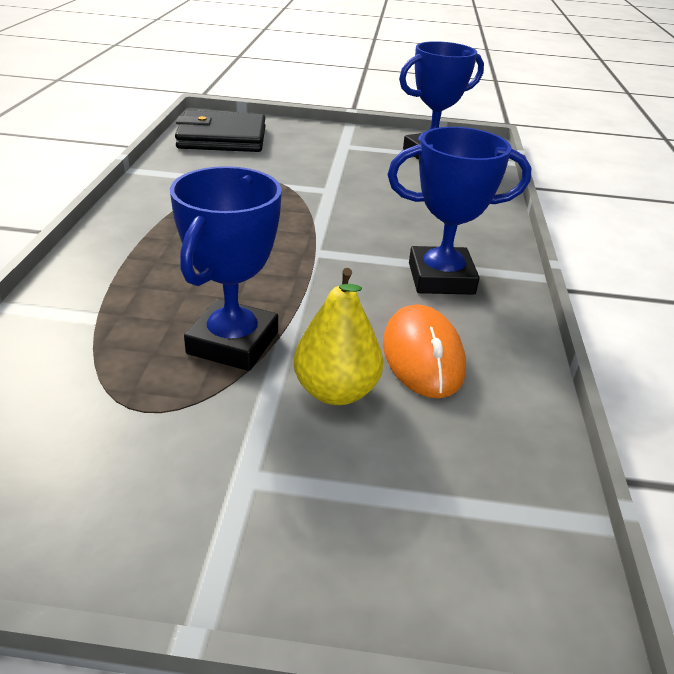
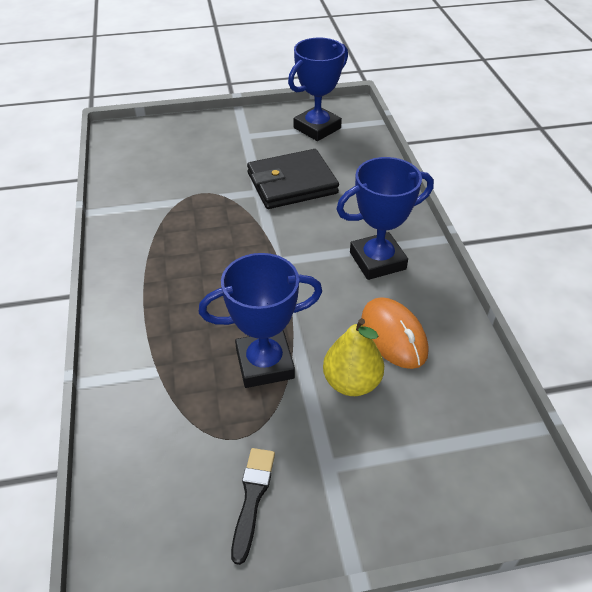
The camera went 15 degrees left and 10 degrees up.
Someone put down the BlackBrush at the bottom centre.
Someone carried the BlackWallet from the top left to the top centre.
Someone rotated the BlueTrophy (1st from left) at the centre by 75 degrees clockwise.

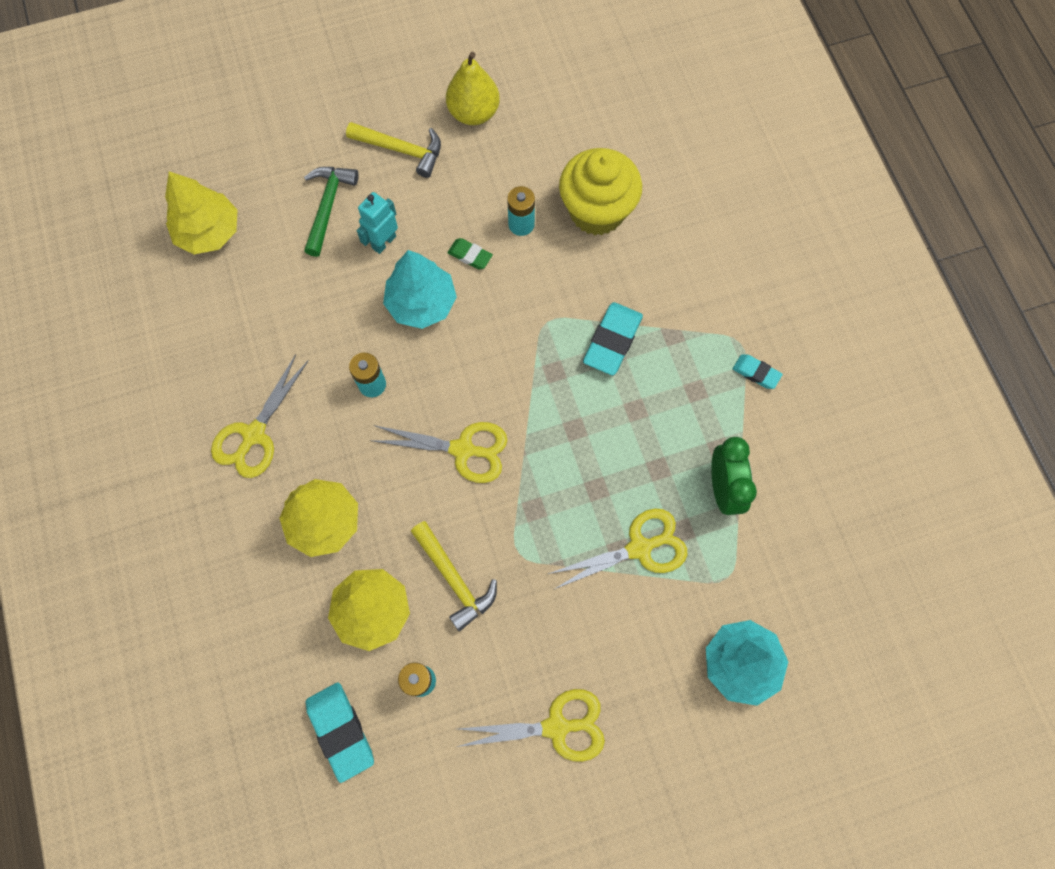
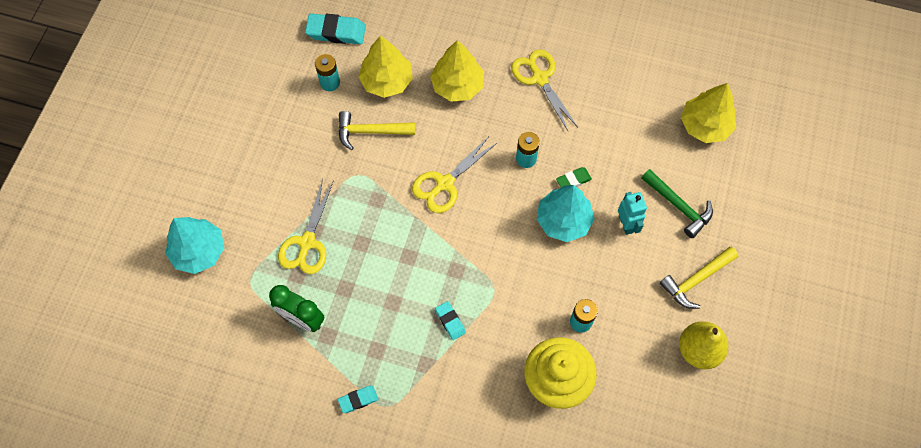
The camera went 125 degrees right and 5 degrees down.
Someone took away the YellowScissors (3rd from left) at the bottom centre.
Someone carried the GreenEraser from the top centre to the centre.
Someone scaled the TurquoiseEraser (2nd from left in the first image) at the centre by 0.57.

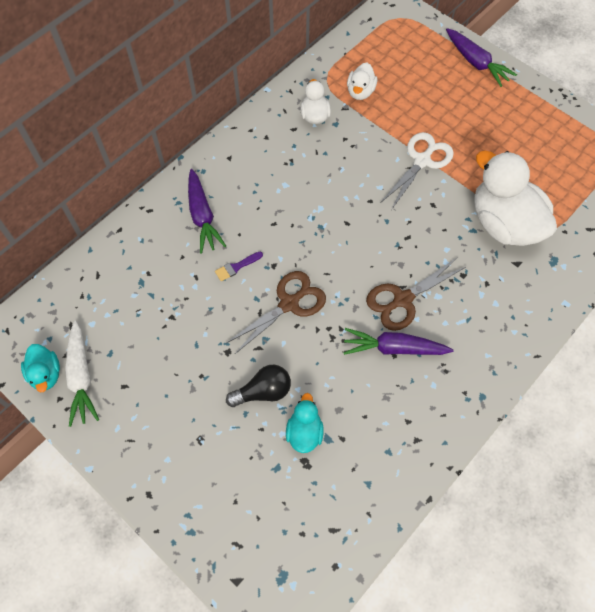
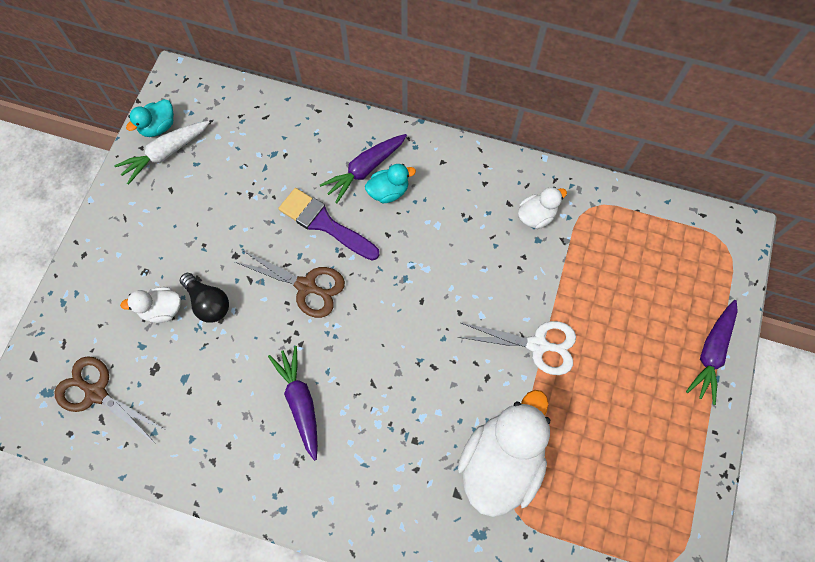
The camera went 65 degrees right and 5 degrees up.
Someone carried the TurquoiseDuck (2nd from left) from the bottom centre to the top centre.
Someone carried the WhiteDuck (2nd from left in the first image) from the top centre to the middle left.
Someone carried the BrownScissors (2nd from left in the first image) from the middle right to the bottom left.
Someone scaled the PurpleBrush at the centre by 2.14.

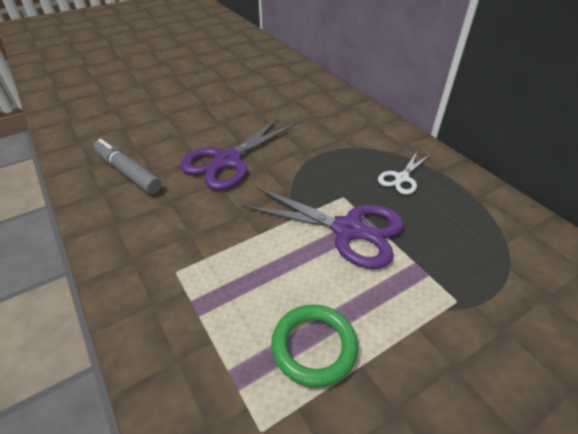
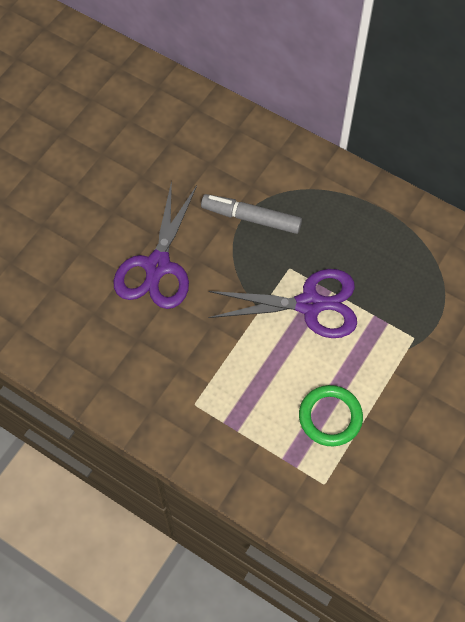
The camera went 25 degrees left and 20 degrees up.
Someone took away the WhiteScissors at the middle right.
Someone carried the GreyMarker from the middle left to the centre.

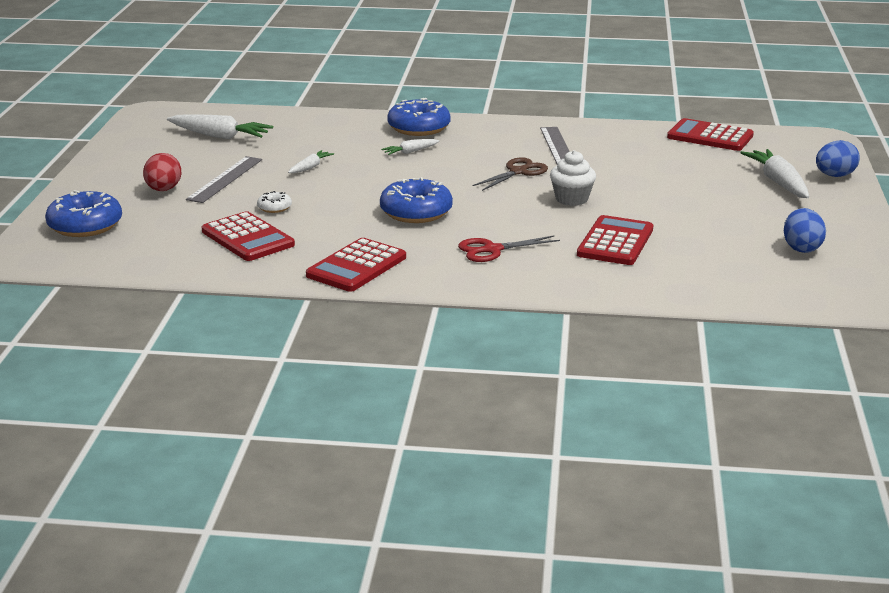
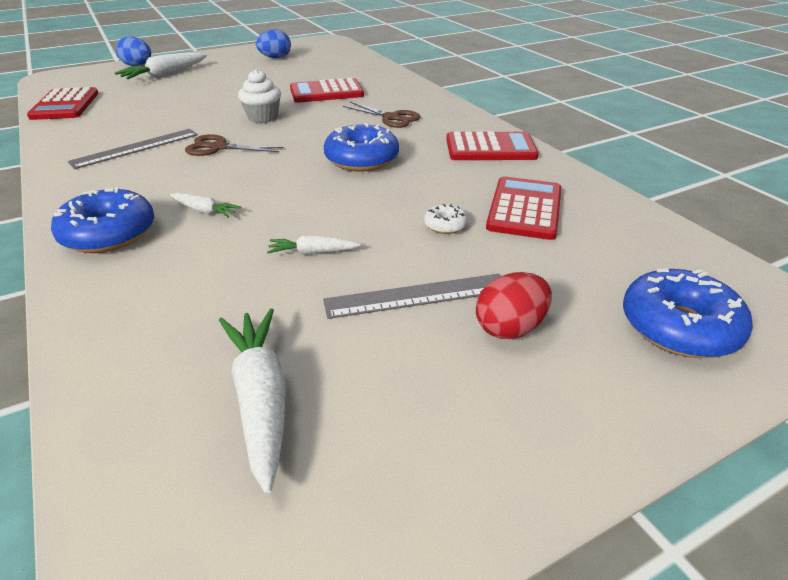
The camera went 125 degrees left and 10 degrees up.
Someone repainted the RedScissors at the centre, which became the BrownScissors (2nd from left) at the top centre.

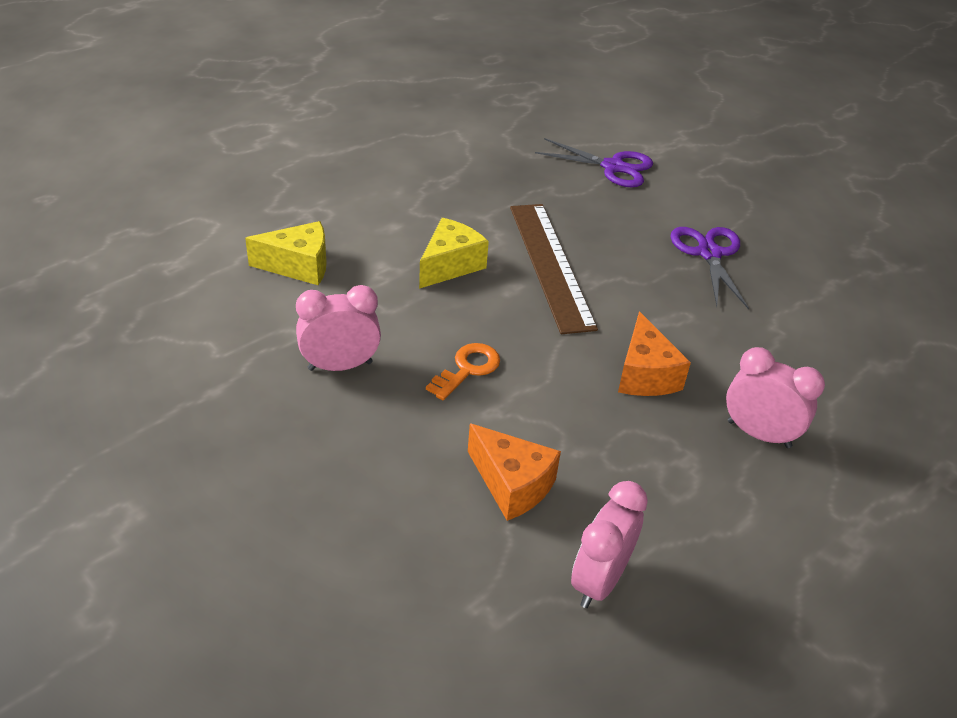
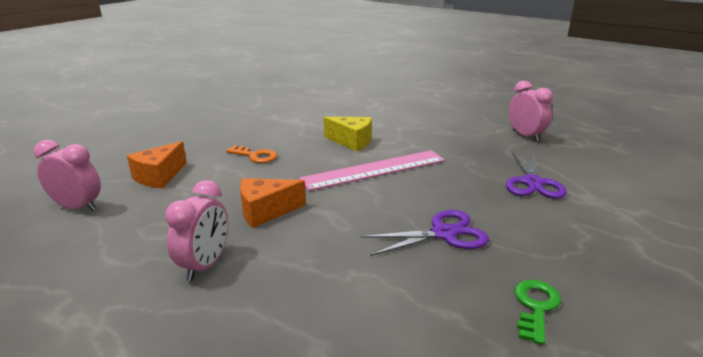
The camera went 80 degrees right and 15 degrees down.
Someone took away the YellowCheese (1st from left) at the middle left.
Someone put down the GreenKey at the bottom right.
Someone carried the PinkClock (1st from left in the first image) from the centre to the top right.
Someone repainted the BrownRuler at the centre, which became the PinkRuler at the centre.

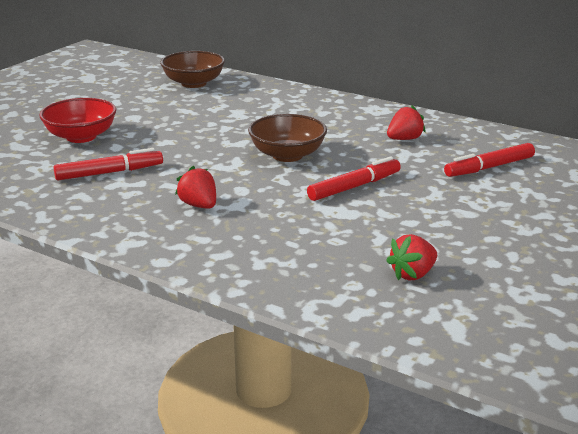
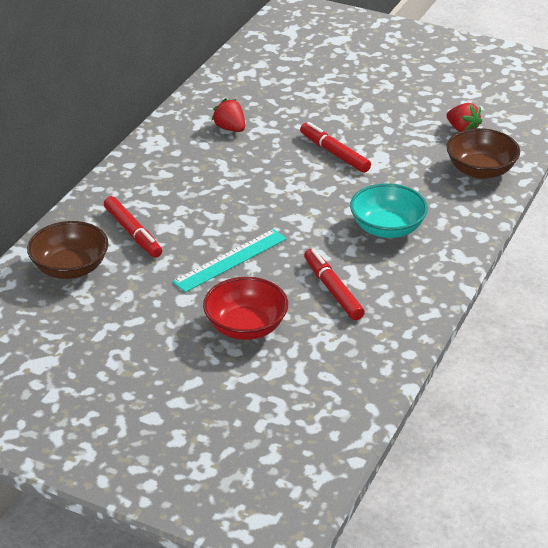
The camera went 95 degrees left and 10 degrees up.
Someone put down the TurquoiseRuler at the centre.
Someone carried the BrownBowl (2nd from left) from the top centre to the top right.
Someone carried the RedMarker (3rd from left in the first image) from the middle right to the middle left.
Someone swapped the RedStrawberry (1st from left) at the centre for the TurquoiseBowl at the middle right.

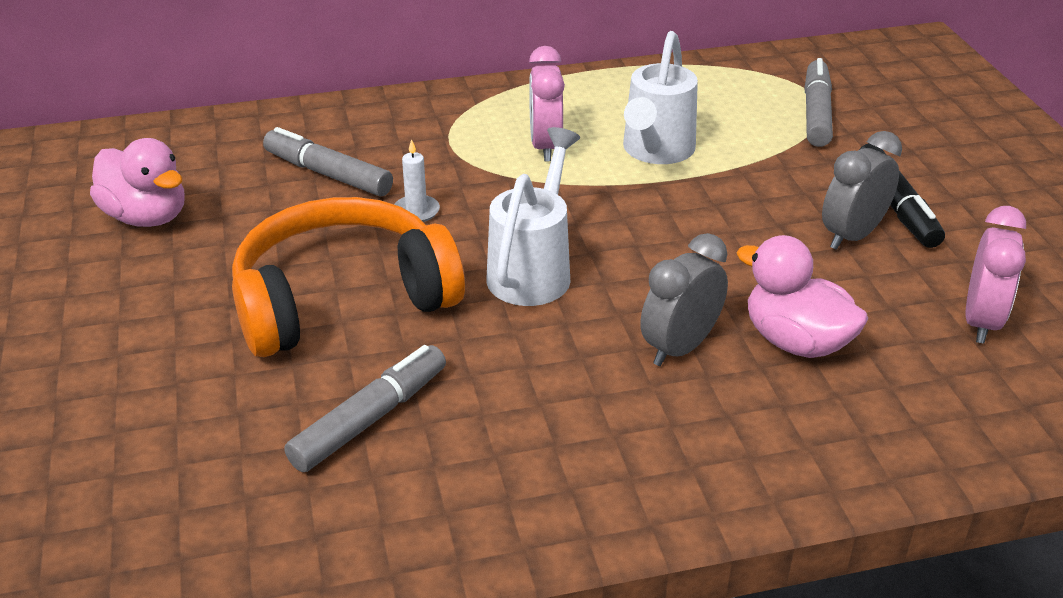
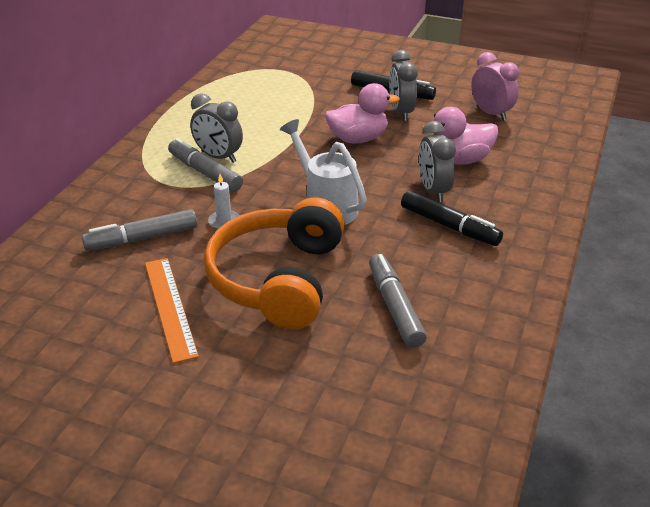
The camera went 55 degrees left and 0 degrees up.
Someone took away the WhiteWateringCan (2nd from left) at the top centre.
Someone put down the OrangeRuler at the middle left.
Someone put down the BlackMarker (2nd from left) at the middle right.
Someone carried the PinkDuck (1st from left) from the top left to the top centre.
Someone carried the GreyMarker (3rd from left in the first image) from the top right to the top left.
Someone repainted the PinkClock (1st from left) at the top centre, which became the GreyClock (1st from left) at the top left.

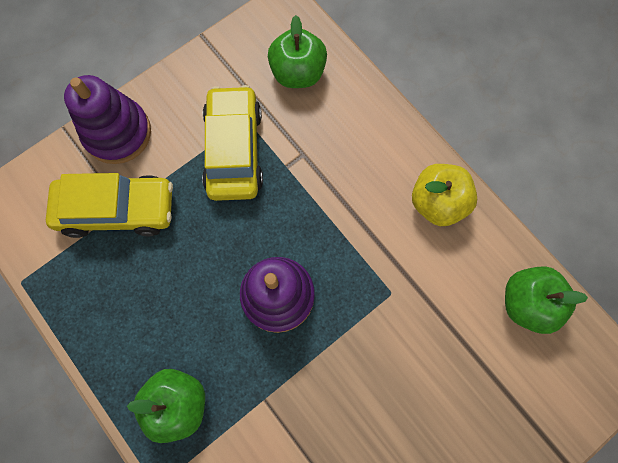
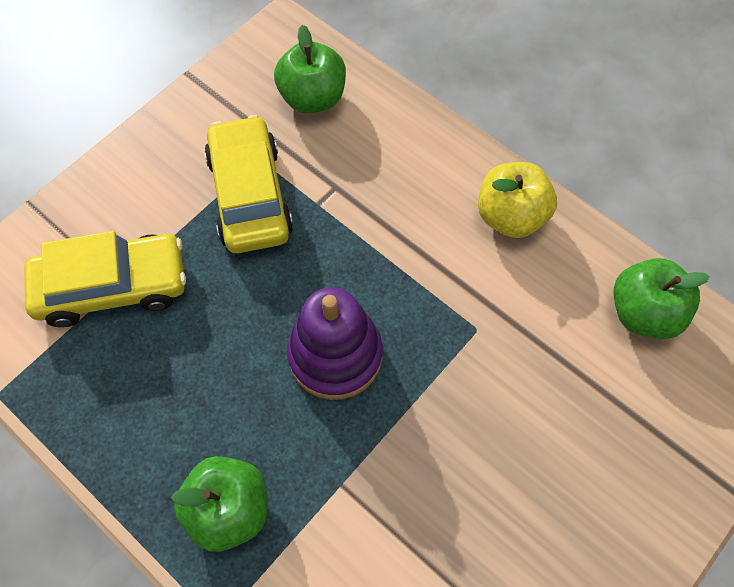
The camera went 10 degrees left and 10 degrees down.
Someone took away the PurpleStackingToy (1st from left) at the top left.

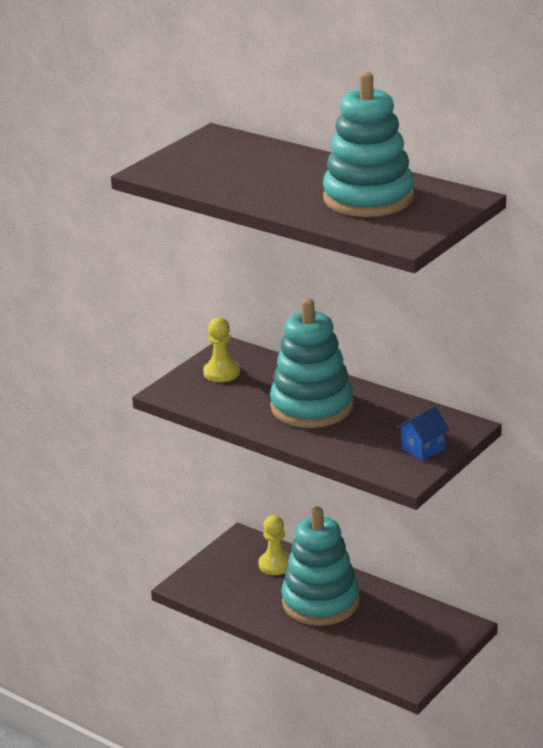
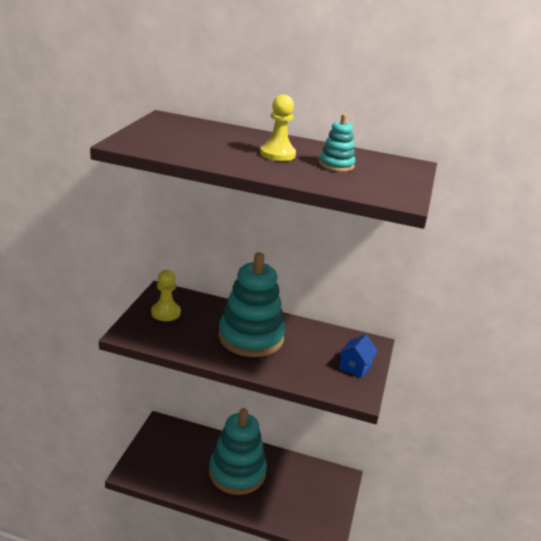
The camera went 25 degrees left and 0 degrees up.
Someone carried the YellowPawn (2nd from left) from the bottom centre to the top centre.
Someone scaled the TurquoiseStackingToy (3rd from left) at the top right by 0.45.

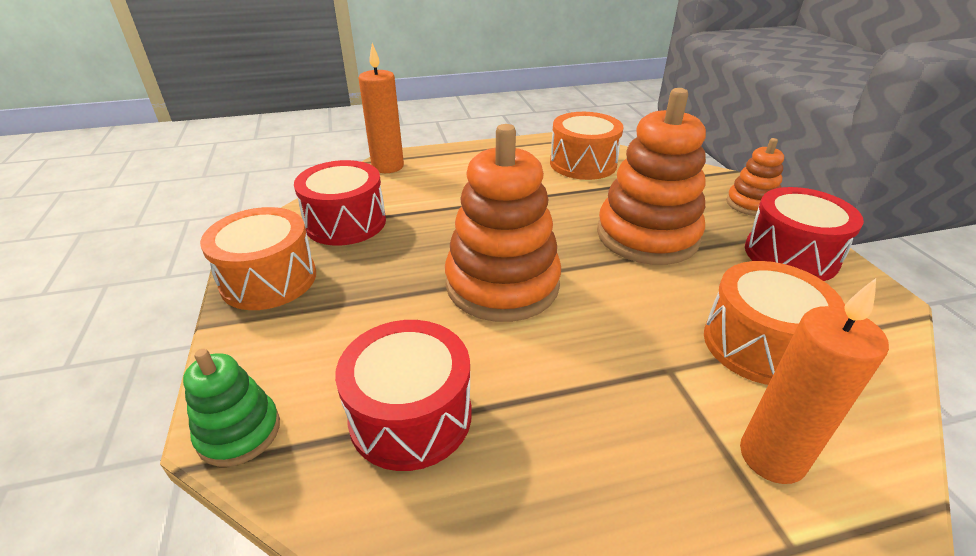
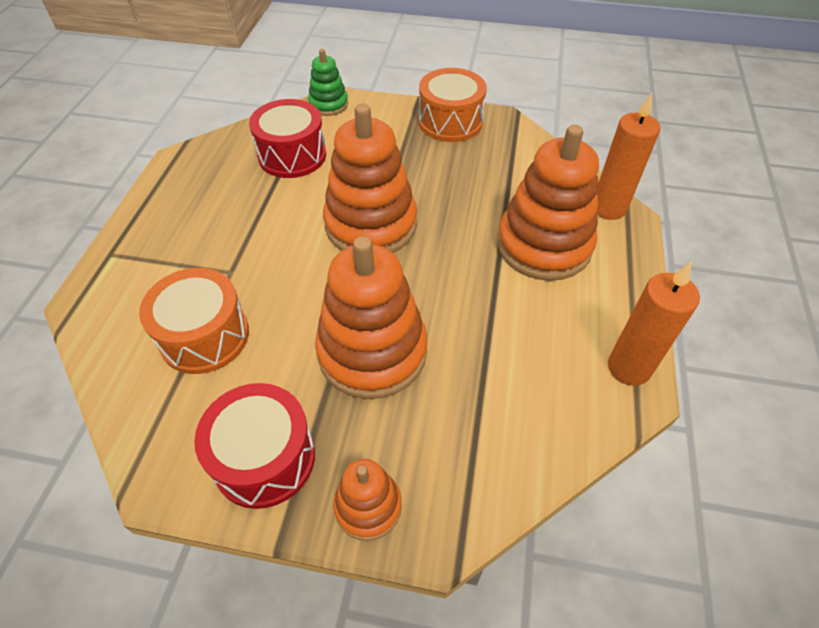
The camera went 115 degrees right and 15 degrees up.
Someone took away the RedDrum (1st from left) at the centre.
Someone took away the OrangeDrum (2nd from left) at the top centre.
Someone put down the OrangeStackingToy (4th from left) at the top right.
Someone carried the OrangeCandle (2nd from left) from the bottom right to the middle right.

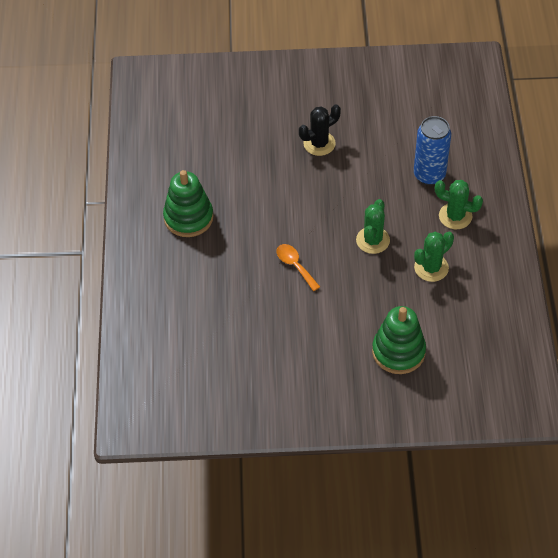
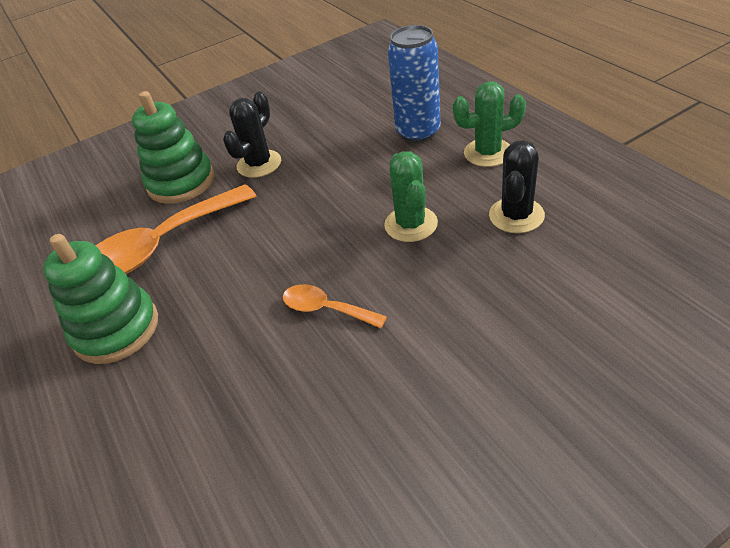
The camera went 25 degrees left and 10 degrees down.
Someone put down the OrangeSpoon (1st from left) at the middle left.
Someone carried the GreenStackingToy (2nd from left) from the middle right to the top left.
Someone repainted the GreenCactus (2nd from left) at the middle right, which became the BlackCactus (2nd from left) at the middle right.

